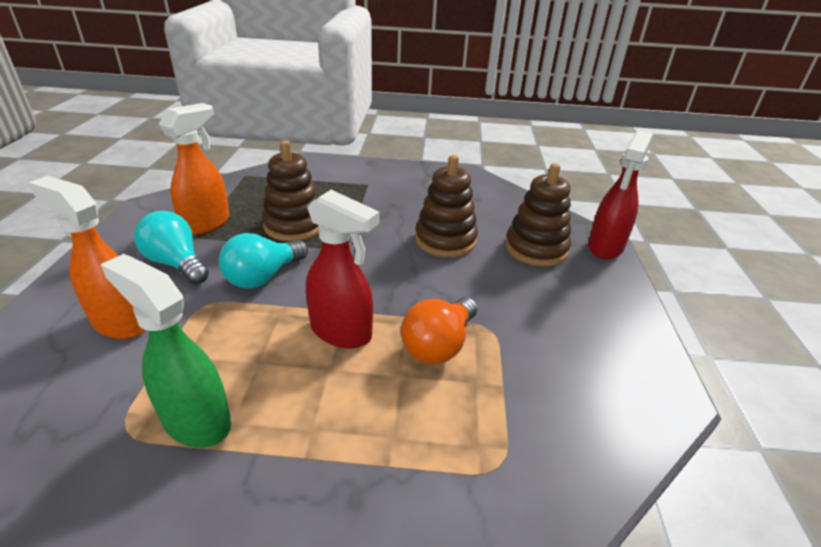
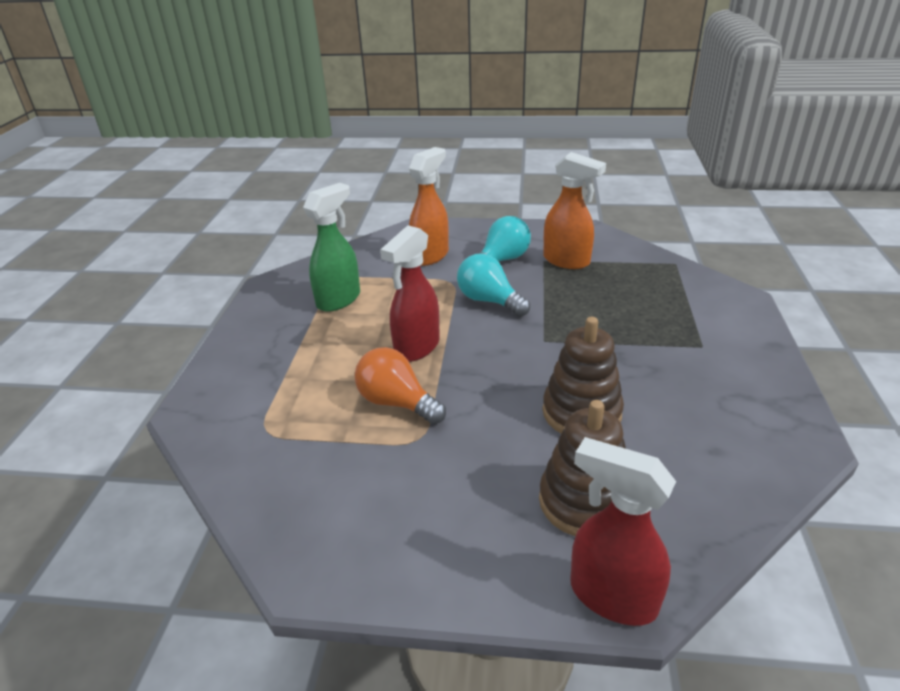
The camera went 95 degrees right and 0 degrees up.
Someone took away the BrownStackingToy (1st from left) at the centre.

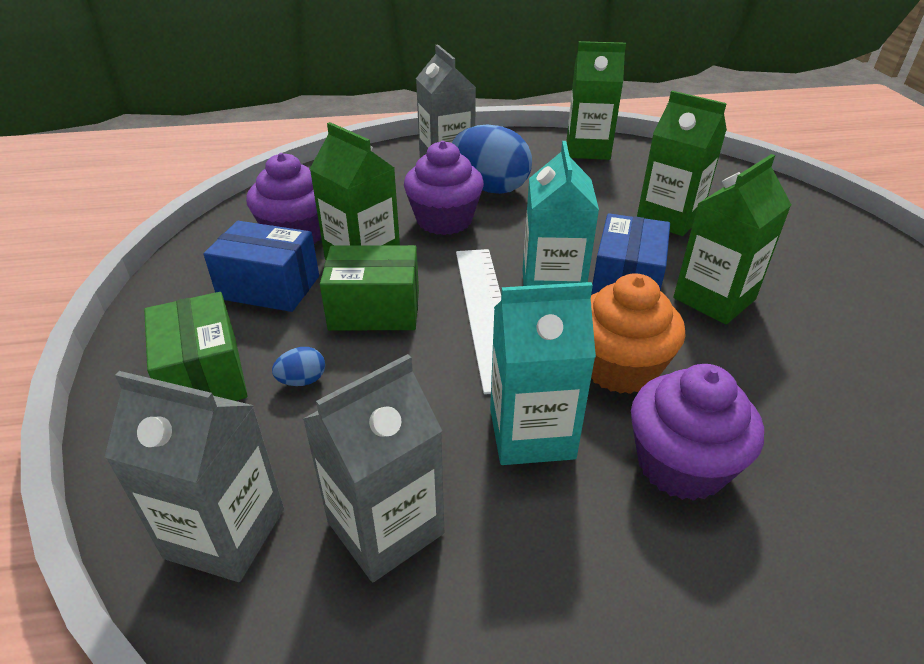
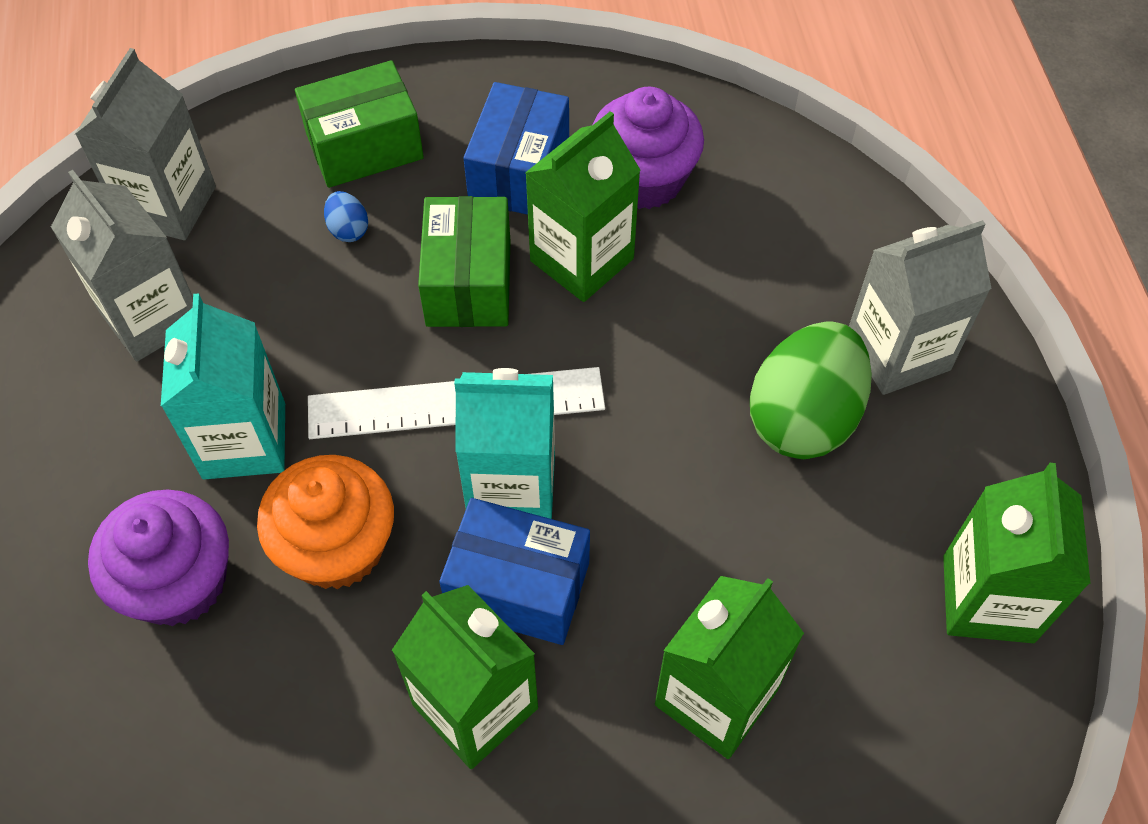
The camera went 90 degrees right and 20 degrees up.
Someone took away the PurpleCupcake (2nd from left) at the top centre.
Someone repainted the BlueEgg (2nd from left) at the top centre, which became the GreenEgg at the middle right.

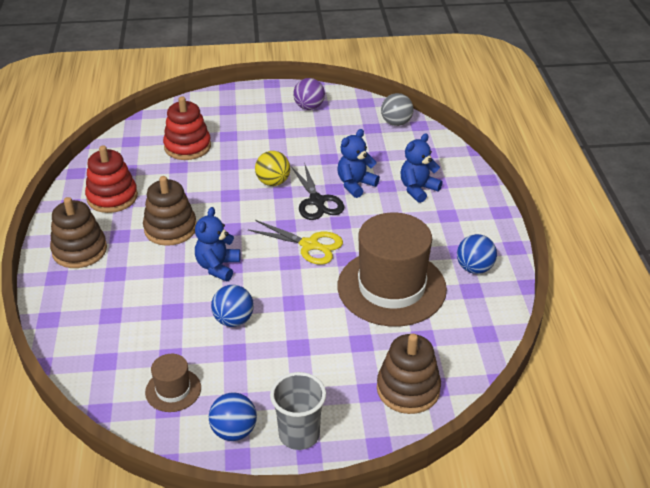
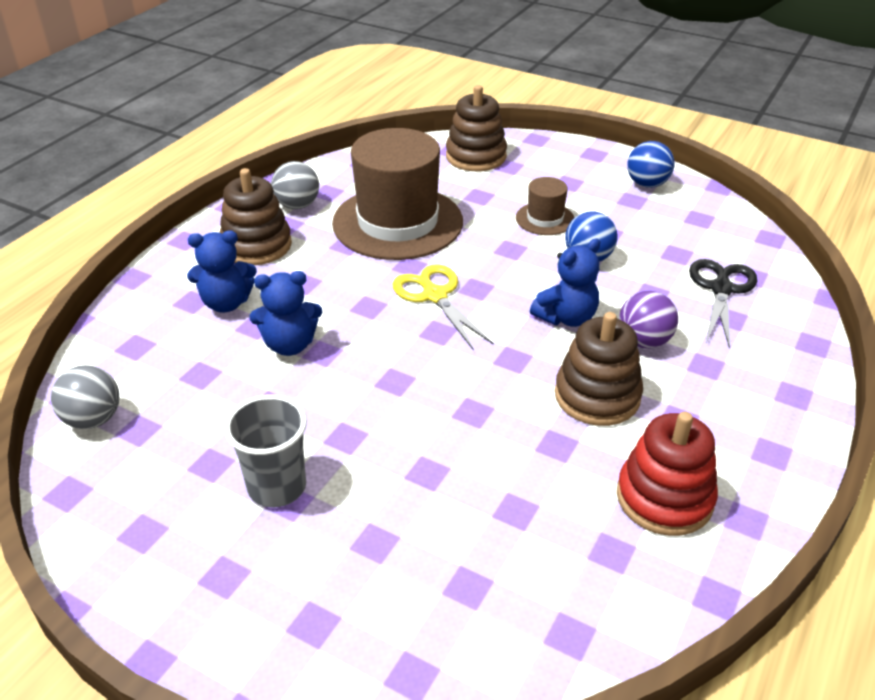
The camera went 145 degrees left and 0 degrees up.
Someone took away the RedStackingToy (2nd from left) at the top left.
Someone took away the YellowBall at the centre.
Someone carried the BrownStackingToy (1st from left) from the middle left to the top left.
Someone carried the BrownHat (1st from left in the first image) from the bottom left to the top centre.
Someone carried the GreyCup from the bottom centre to the middle left.
Someone carried the BlackScissors from the centre to the middle right.
Someone carried the PurpleBall from the top centre to the middle right.
Someone repainted the BlueBall (3rd from left) at the middle right, which became the GreyBall (2nd from left) at the top centre.

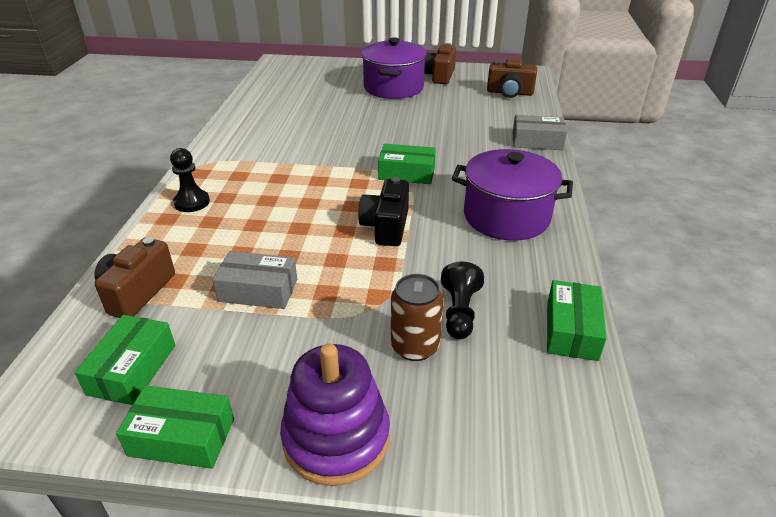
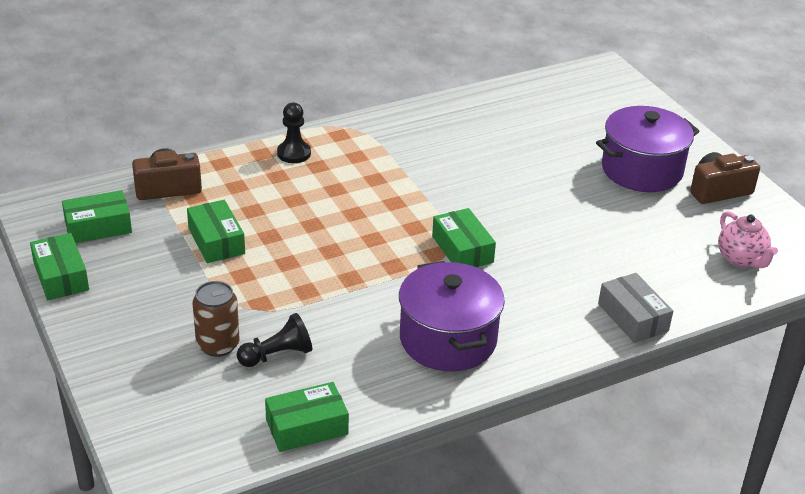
The camera went 55 degrees right and 0 degrees up.
Someone took away the PurpleStackingToy at the bottom centre.
Someone took away the BlackCamera at the centre.
Someone swapped the BrownCamera (3rd from left) at the top centre for the PinkTeapot at the middle right.
Someone repainted the GreyBox (1st from left) at the middle left, which became the GreenBox (3rd from left) at the middle left.

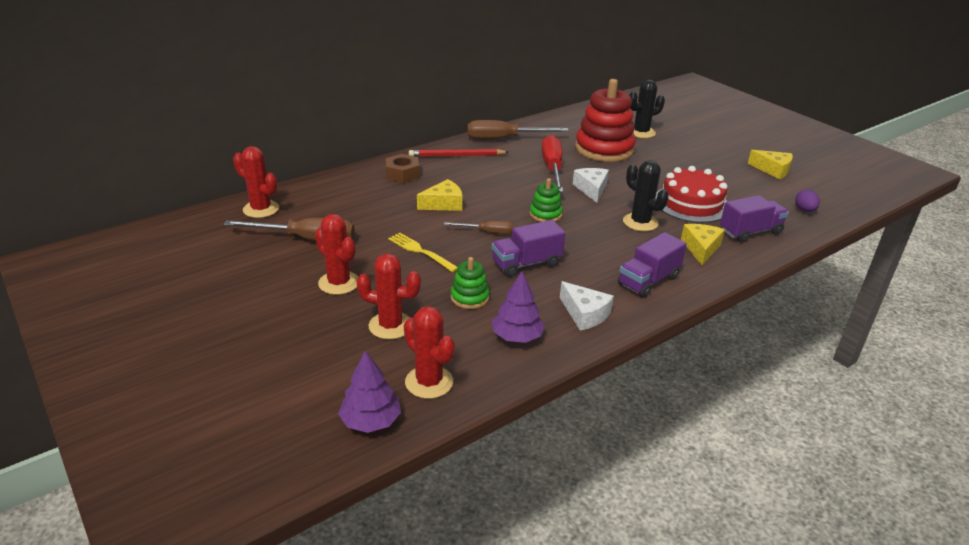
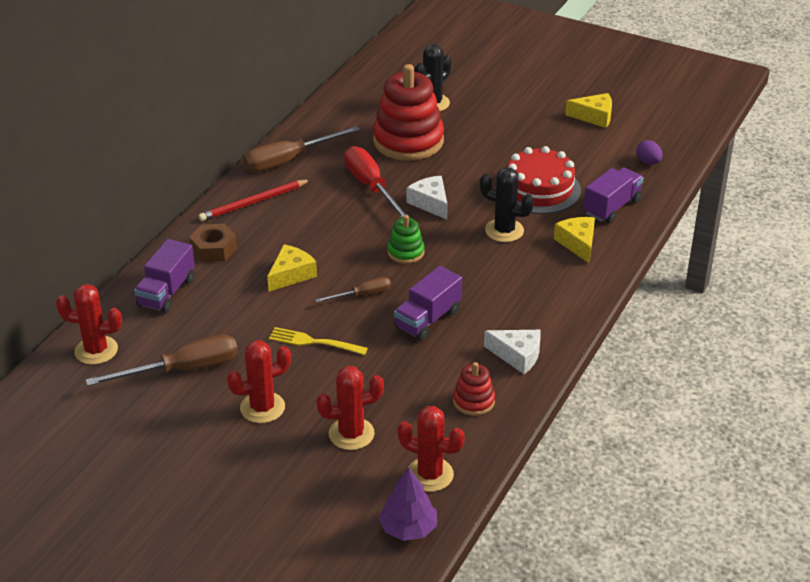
The camera went 25 degrees left and 5 degrees up.
Someone took away the GreenStackingToy (1st from left) at the centre.
Someone carried the PurpleTruck (2nd from left in the first image) from the middle right to the middle left.
Someone swapped the PurpleTree (2nd from left) at the centre for the RedStackingToy (2nd from left) at the bottom centre.
Someone rotated the RedCactus (2nd from left) at the centre by 45 degrees counterclockwise.

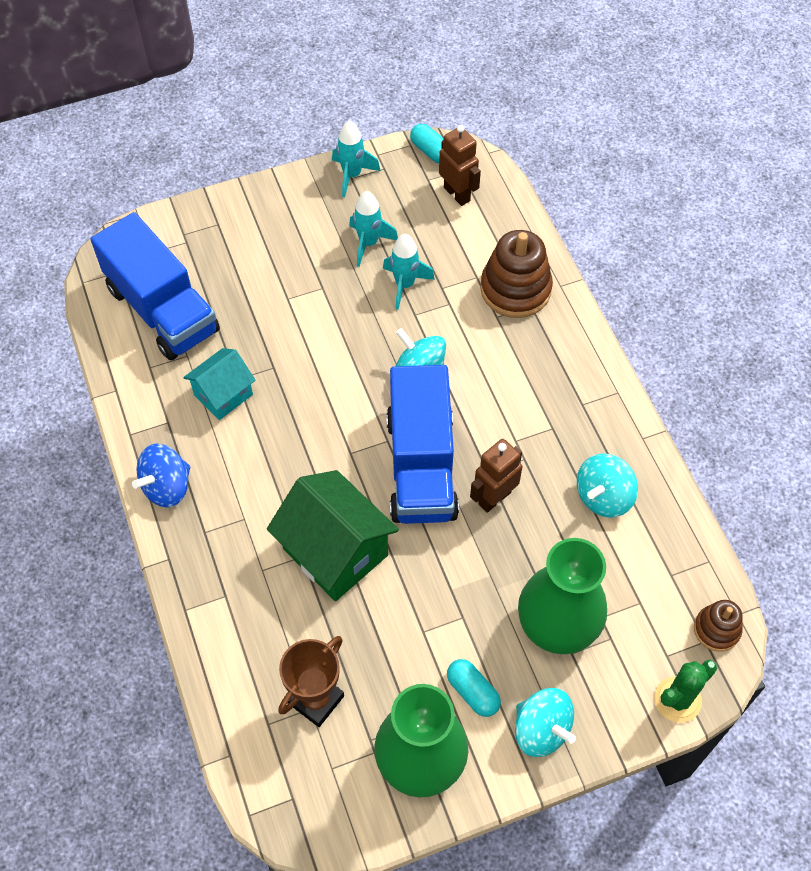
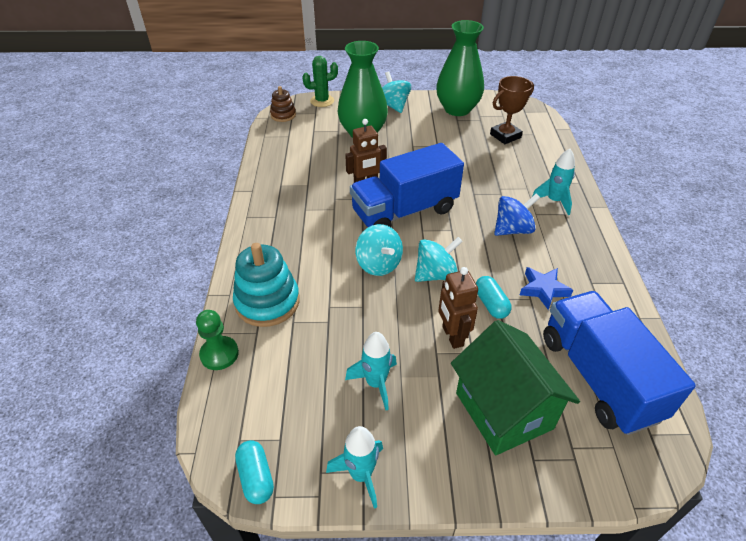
The camera went 160 degrees left and 15 degrees down.
Someone put down the GreenPawn at the middle left.
Someone carried the BlueSpinningTop from the middle left to the middle right.
Someone carried the GreenHouse from the centre to the bottom right.
Someone carried the TurquoiseRocket (3rd from left) from the top centre to the middle right.
Someone carried the BrownRobot (1st from left in the first image) from the top centre to the centre.
Someone carried the TurquoiseCapsule (2nd from left) from the bottom centre to the centre.
Someone carried the TurquoiseSpinningTop (3rd from left) from the middle right to the centre.
Someone swapped the TurquoiseHouse at the middle left for the BlueStar at the middle right.
Someone repainted the BrownStackingToy (1st from left) at the top centre, which became the TurquoiseStackingToy at the centre.
Someone rotated the BlueTruck (2nd from left in the first image) at the centre by 135 degrees counterclockwise.

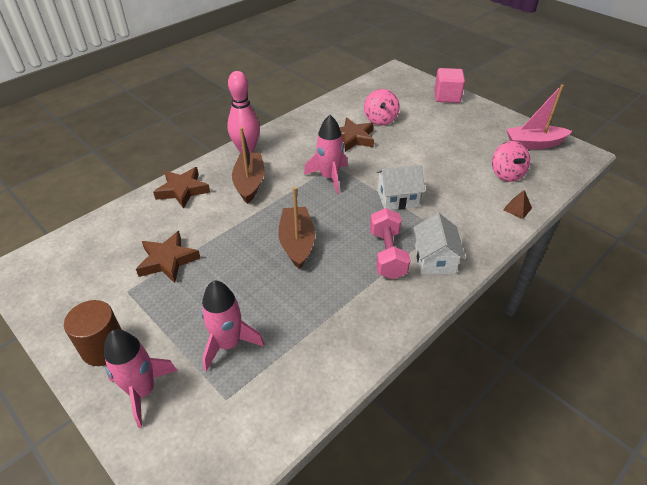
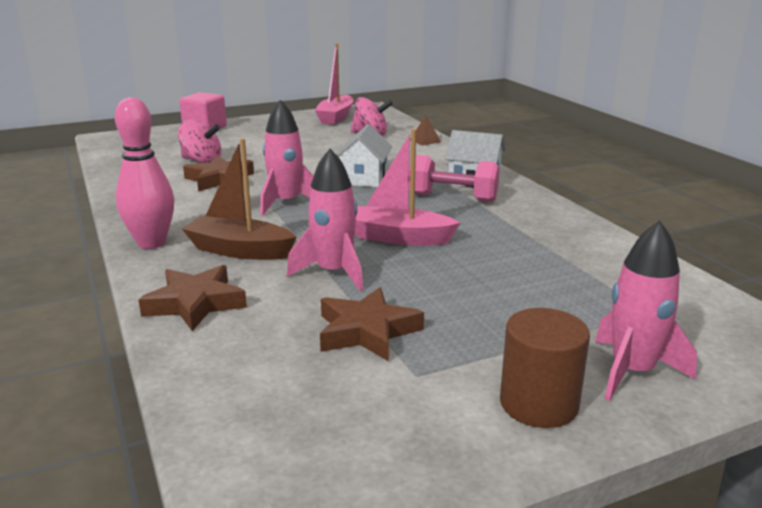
The camera went 70 degrees left and 20 degrees down.
Someone carried the PinkRocket (2nd from left) from the bottom centre to the centre.
Someone repainted the BrownBoat (2nd from left) at the centre, which became the PinkBoat (2nd from left) at the centre.

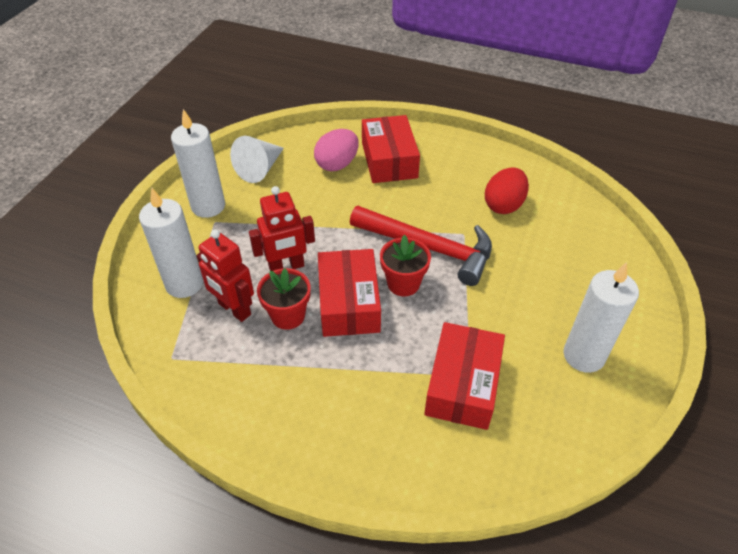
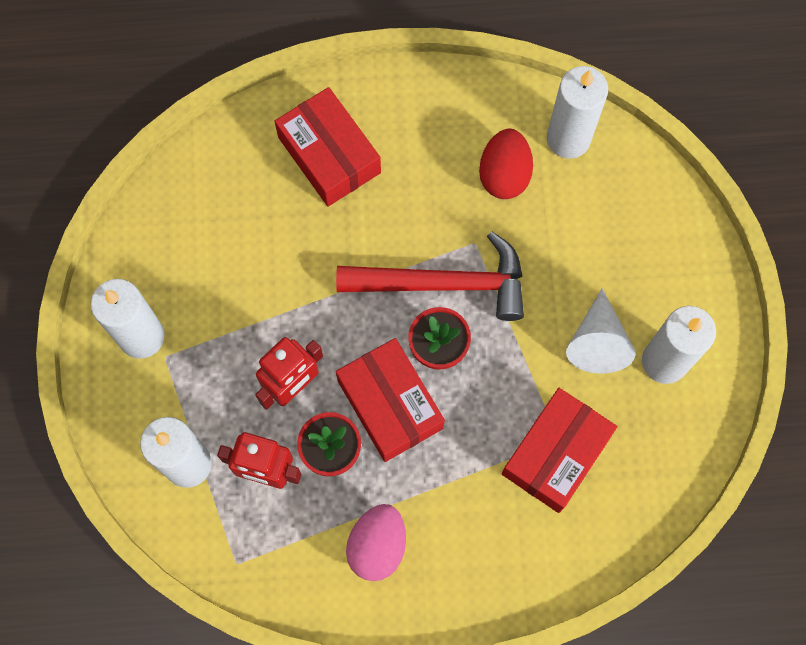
The camera went 25 degrees left and 25 degrees up.
Someone put down the WhiteCandle (3rd from left) at the top right.
Someone carried the WhiteCone from the top centre to the middle right.
Someone carried the PinkEgg from the top centre to the bottom centre.
Someone rotated the RedBox (3rd from left) at the bottom centre by 45 degrees clockwise.

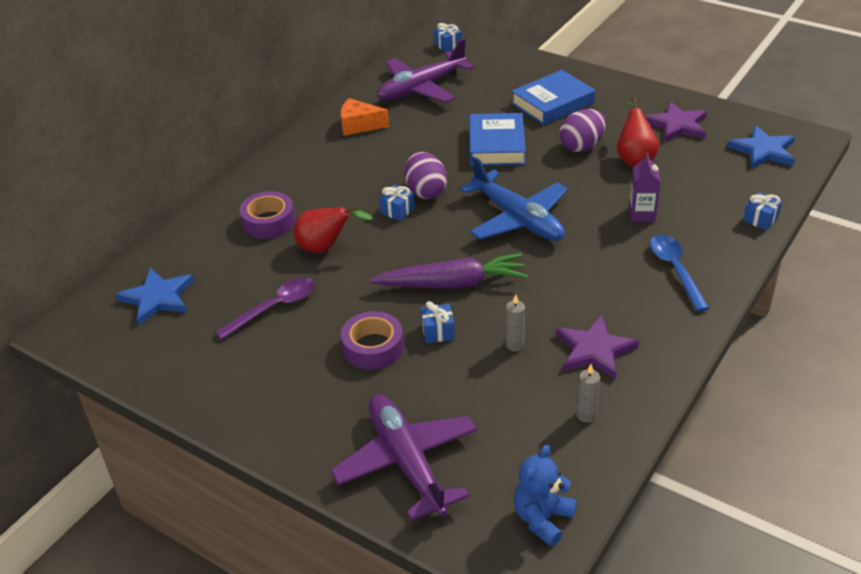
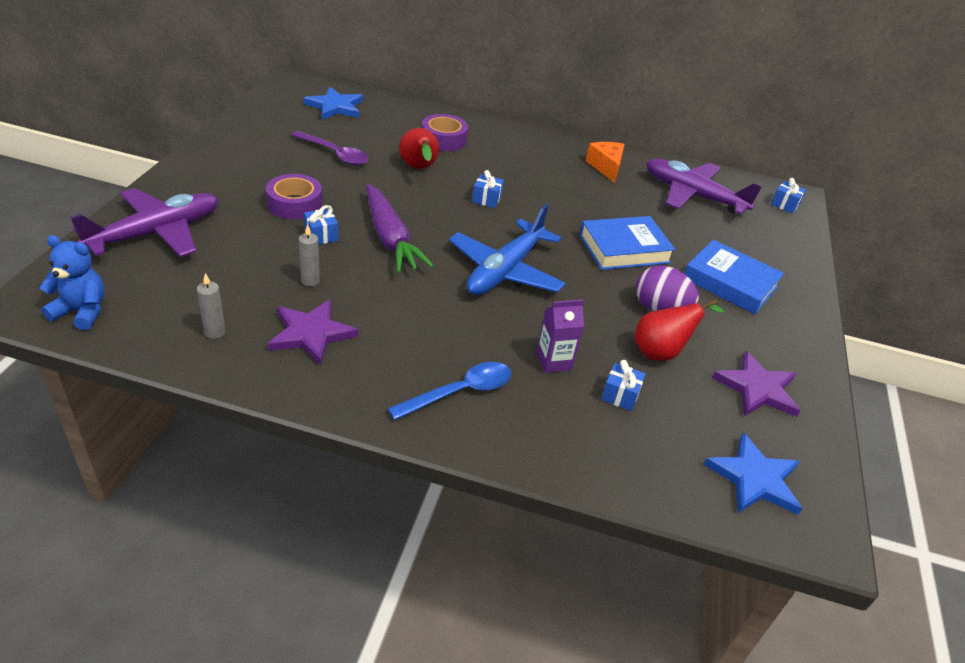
The camera went 65 degrees right and 0 degrees up.
Someone took away the PurpleEgg (1st from left) at the top centre.
Someone carried the BlueGift (4th from left in the first image) from the middle right to the centre.

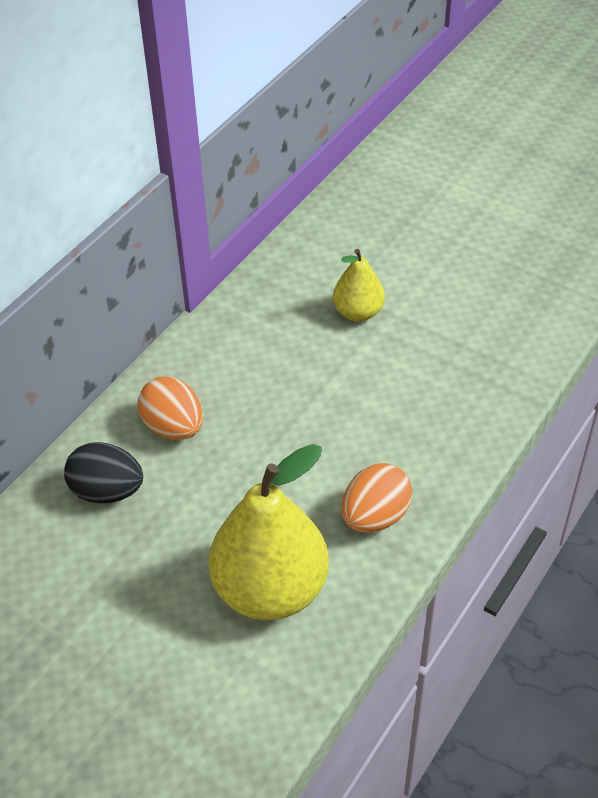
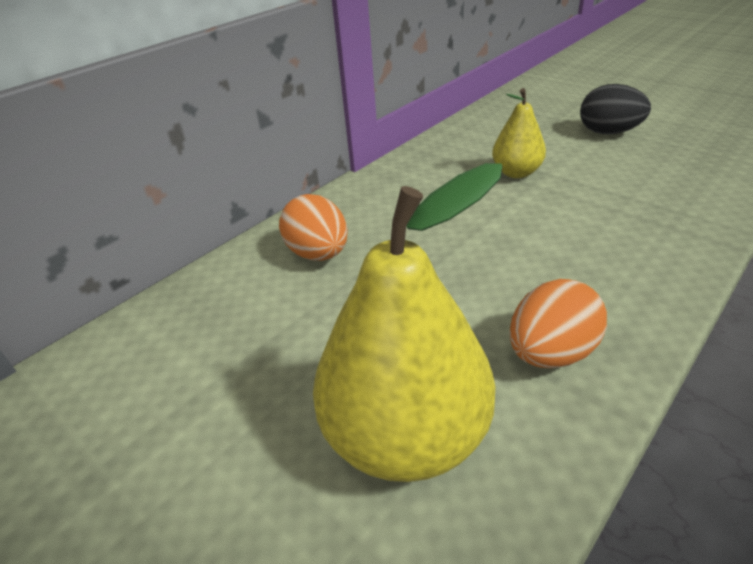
The camera went 10 degrees right and 10 degrees down.
Someone carried the BlackEgg from the middle left to the top right.

